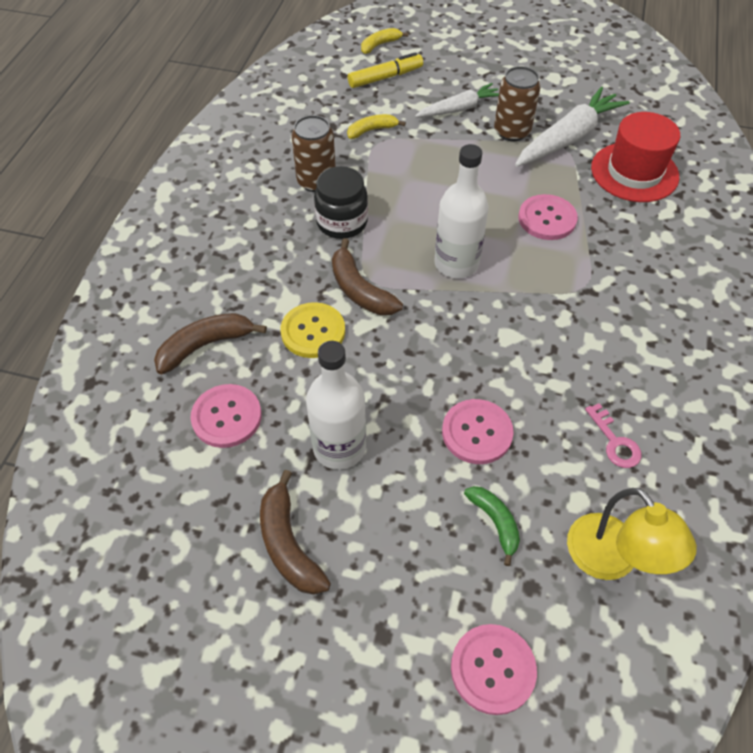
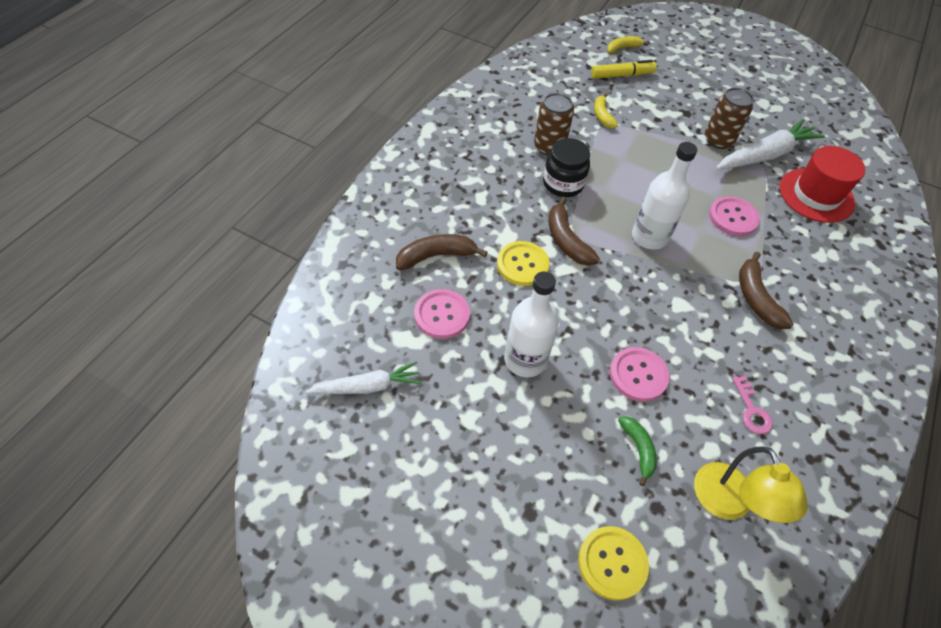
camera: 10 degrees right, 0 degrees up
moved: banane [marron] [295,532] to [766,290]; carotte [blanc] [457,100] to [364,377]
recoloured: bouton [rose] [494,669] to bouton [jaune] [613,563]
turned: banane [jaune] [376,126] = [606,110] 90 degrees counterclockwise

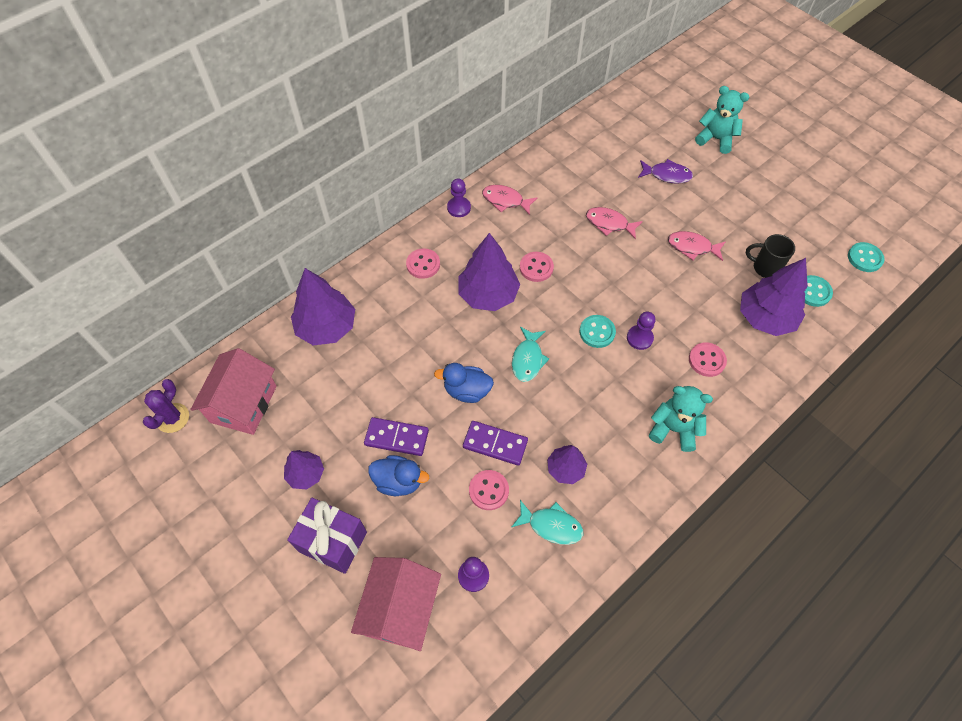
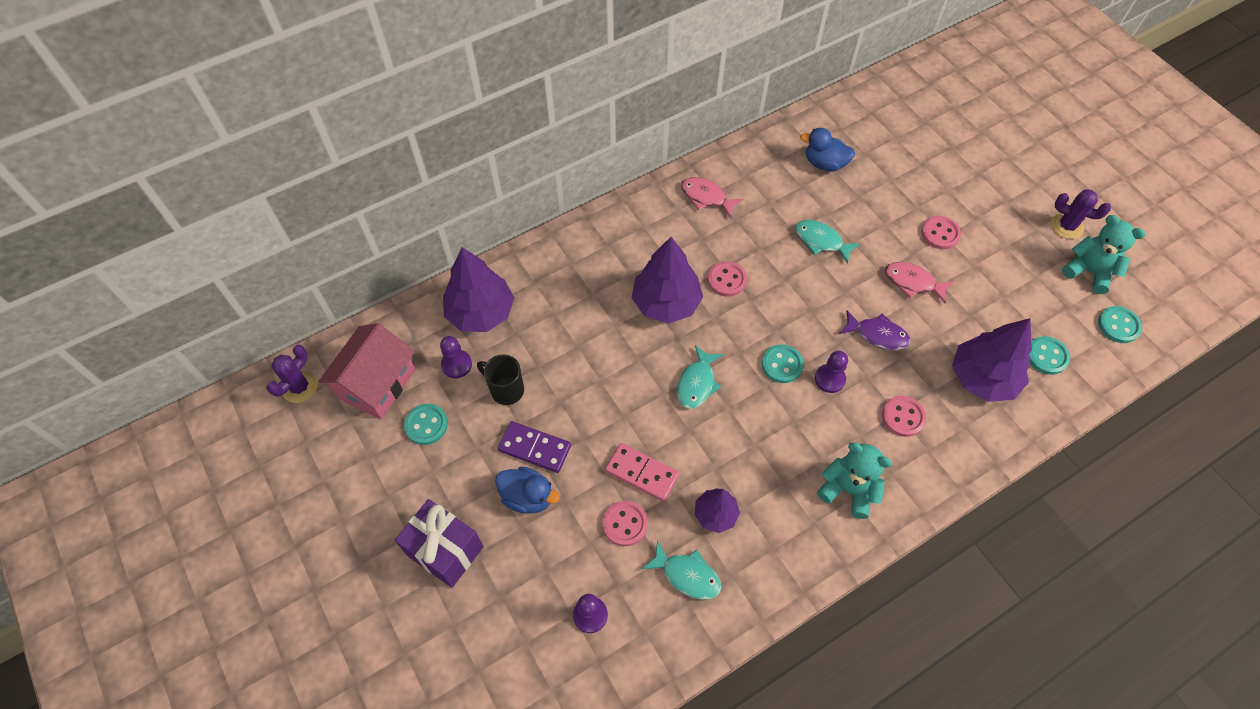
camera: 10 degrees right, 0 degrees up
removed: arbre [violet] [304,469]; maison [rose] [396,604]
added: bouton [turquoise] [426,424]; cactus [violet] [1081,214]
moved: bouton [rose] [423,263] to [941,232]; canard [bleu] [464,383] to [827,149]; pion [violet] [459,198] to [456,357]; poisson [violet] [665,171] to [875,330]; ours en peluche [turquoise] [722,120] to [1104,254]; tasse [noir] [770,256] to [500,379]
recoloured: domino [violet] [495,443] to domino [rose] [642,472]; poisson [rose] [614,223] to poisson [turquoise] [827,242]

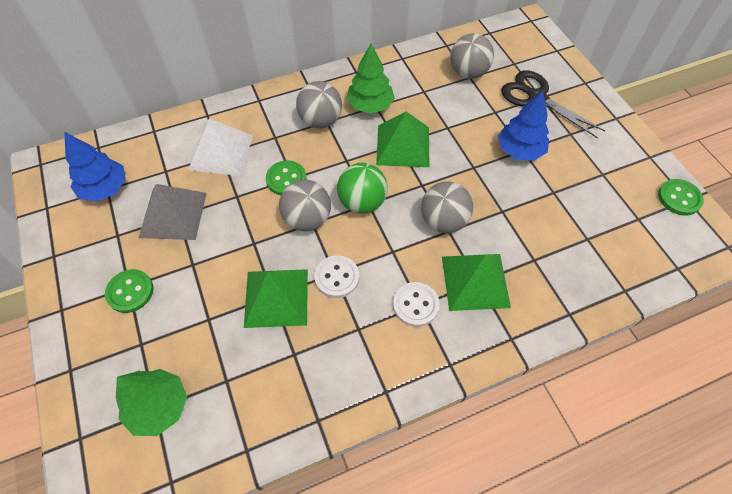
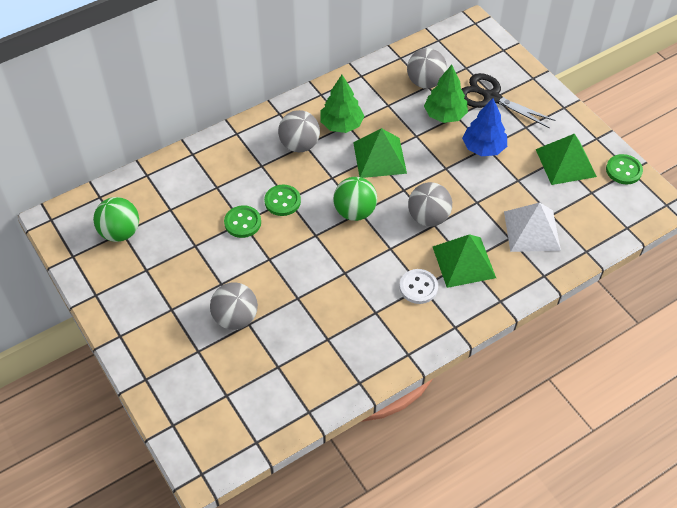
camera: 10 degrees left, 5 degrees down
removed: pyramide [gris] [173,212]; bouton [blanc] [336,276]
moved: bouton [vert] [129,291] to [242,221]; arbre [vert] [151,402] to [446,93]; pyramide [blanc] [220,147] to [532,227]; pyramide [vert] [276,298] to [566,159]; balle [gris] [305,205] to [234,306]
replaced: arbre [bleu] [95,167] to balle [vert] [116,219]

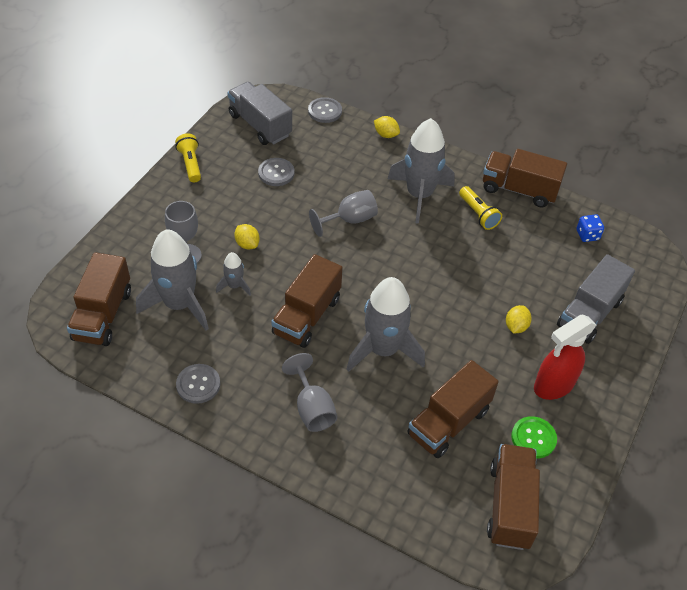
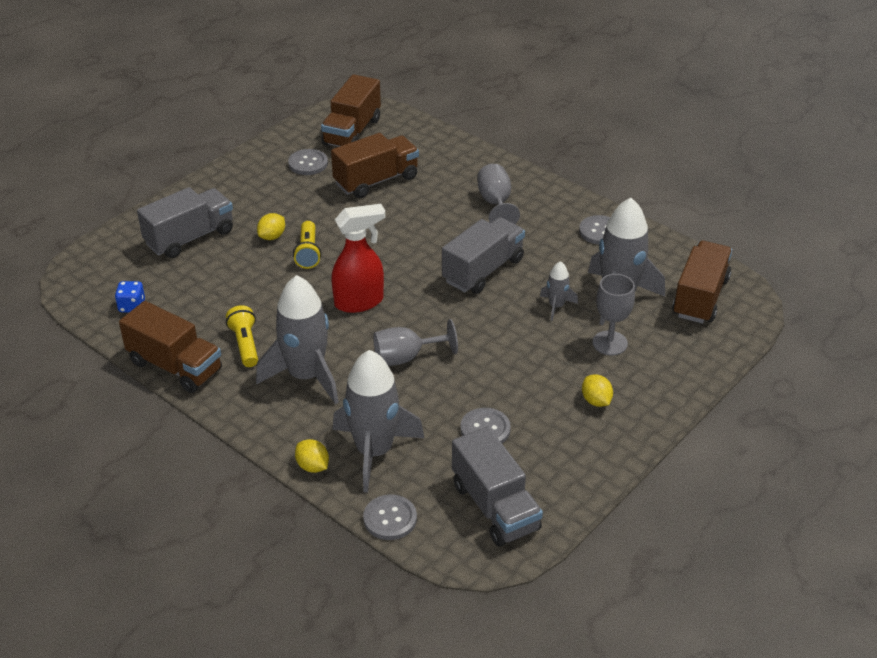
camera: 165 degrees left, 10 degrees down
moved: lampe de poche [jaune] [188,157] to [307,245]; citron [jaune] [247,237] to [597,390]; fusée [gris] [386,324] to [378,421]; vaporisateur [rouge] [565,357] to [358,258]
recoloured: camion [marron] [307,301] to camion [gris] [483,255]; bouton [vert] [534,437] to bouton [gris] [308,162]

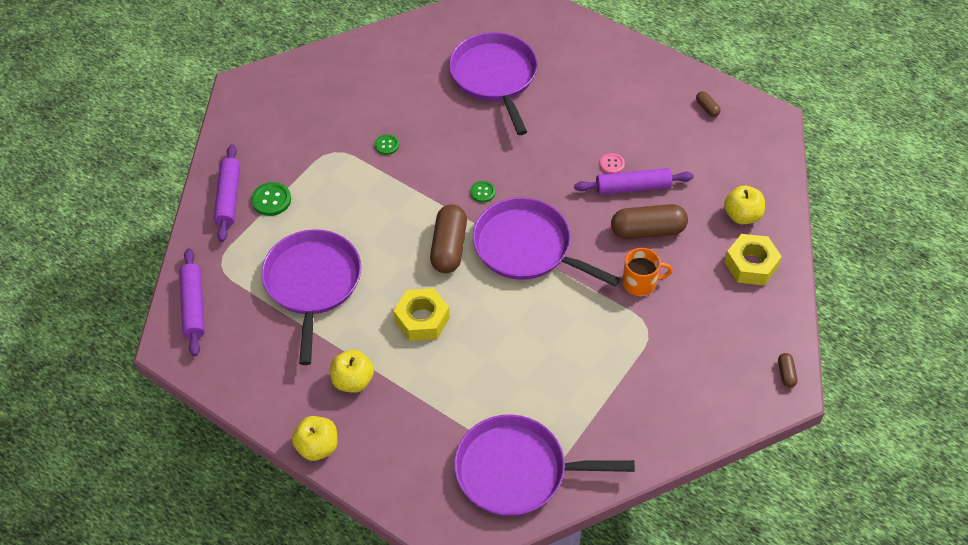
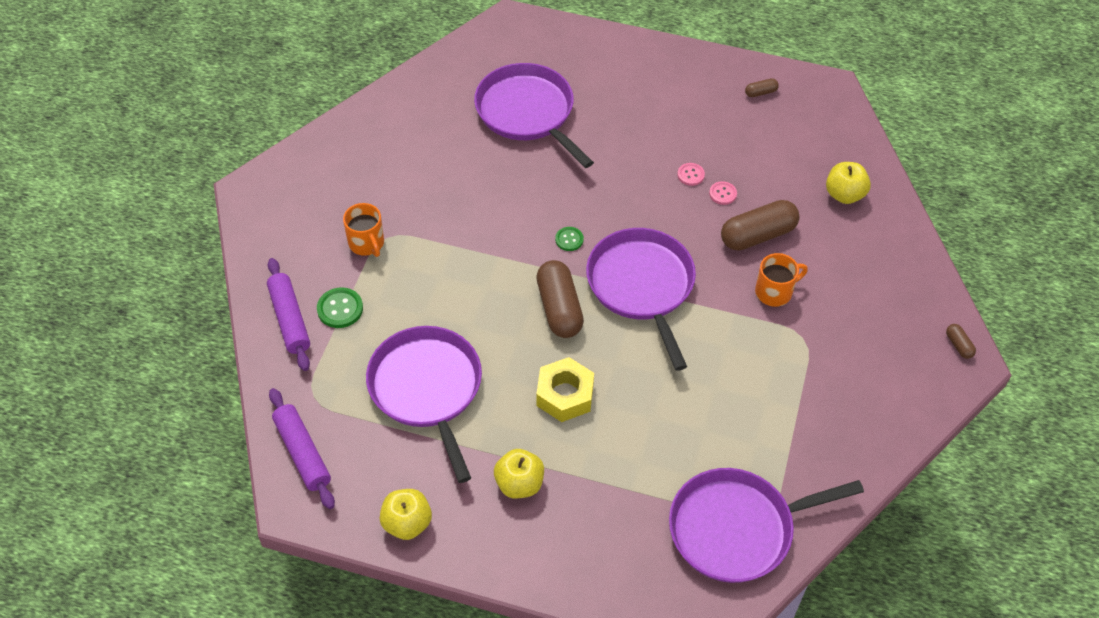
camera: 20 degrees left, 0 degrees up
removed: bouton [vert] [387,144]; écrou [jaune] [753,259]
added: tasse [orange] [363,230]
moved: pomme [jaune] [315,438] to [406,514]
replaced: rouleau à pâtisserie [violet] [634,181] to bouton [rose] [723,193]
turned: poêle [violet] [546,242] = [641,299] 60 degrees clockwise; gélule [marron] [708,104] = [762,87] 60 degrees counterclockwise

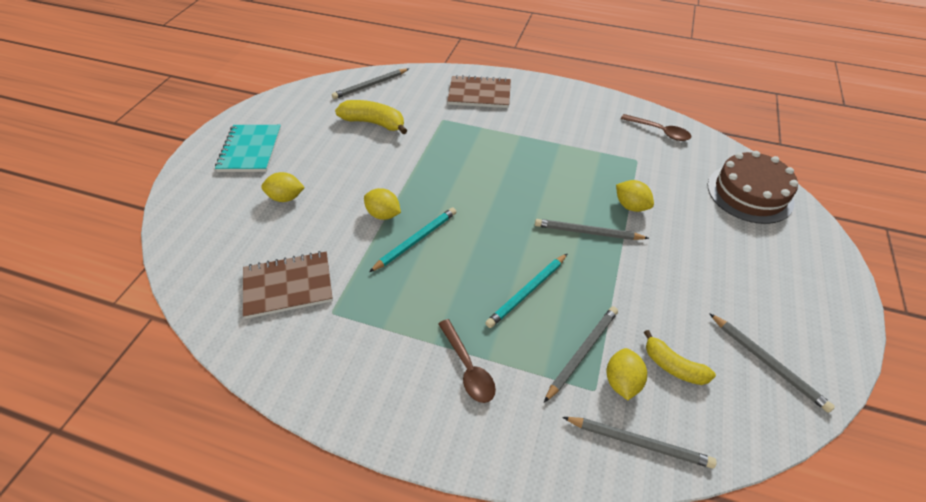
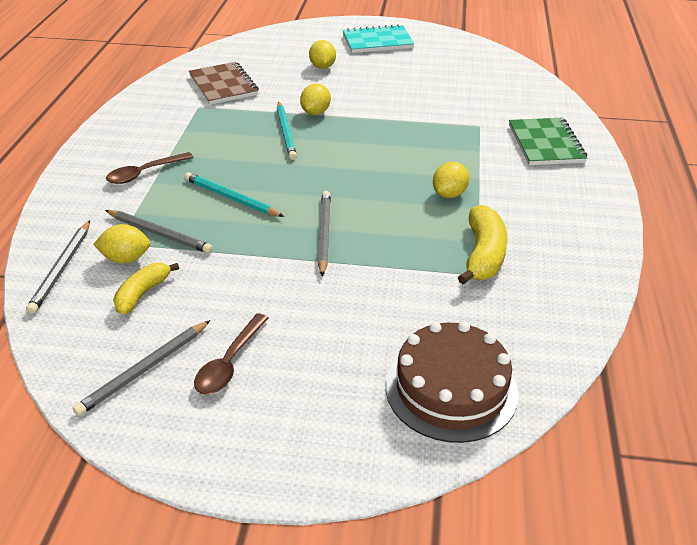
camera: 80 degrees right, 10 degrees down
removed: crayon [gris] [370,84]
moved: banane [jaune] [371,117] to [483,245]; citron [jaune] [635,196] to [451,180]; cuillère [marron] [656,127] to [231,353]
recoloured: carnet [marron] [479,91] to carnet [vert] [548,141]
turned: crayon [turquoise] [412,239] = [287,130] 45 degrees clockwise

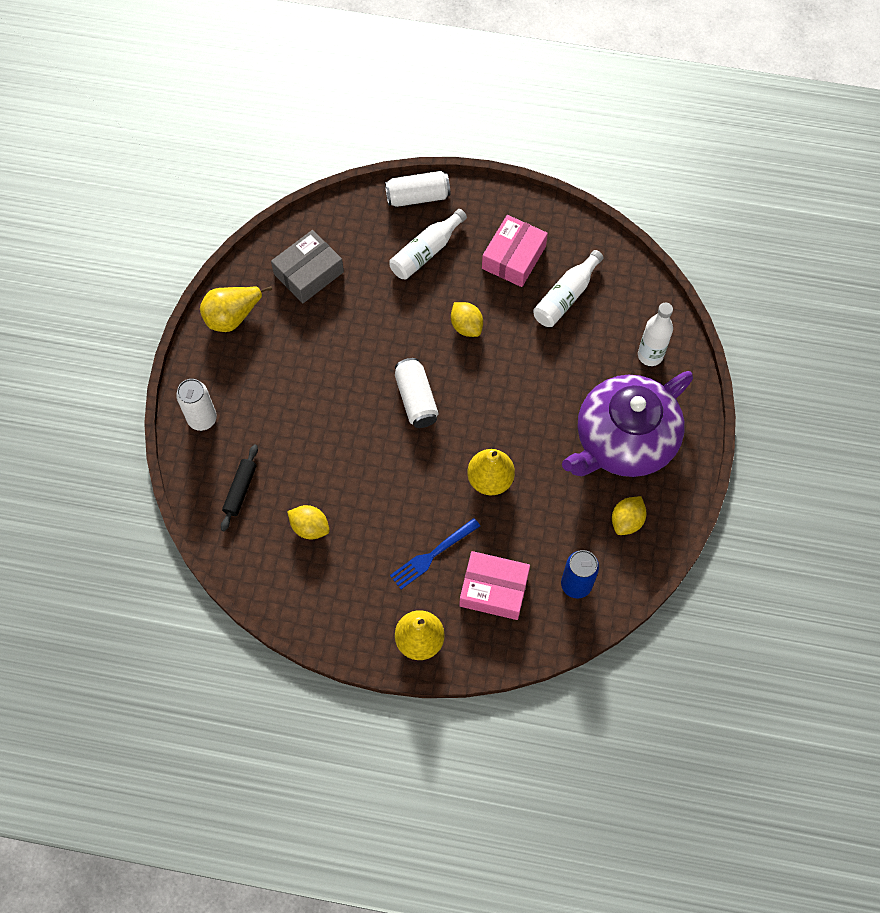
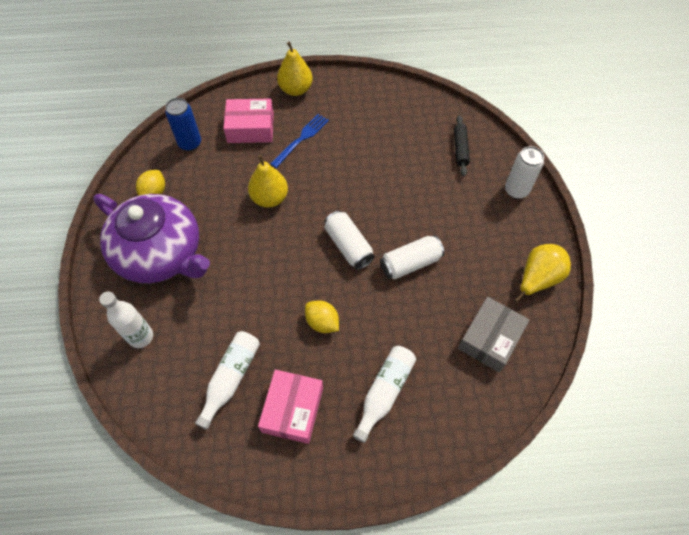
camera: 165 degrees right, 5 degrees down
removed: citron [jaune] [308,522]
moved: canette [blanc] [417,189] to [412,257]
turned: théière [violet] [627,424] = [151,238] 90 degrees clockwise

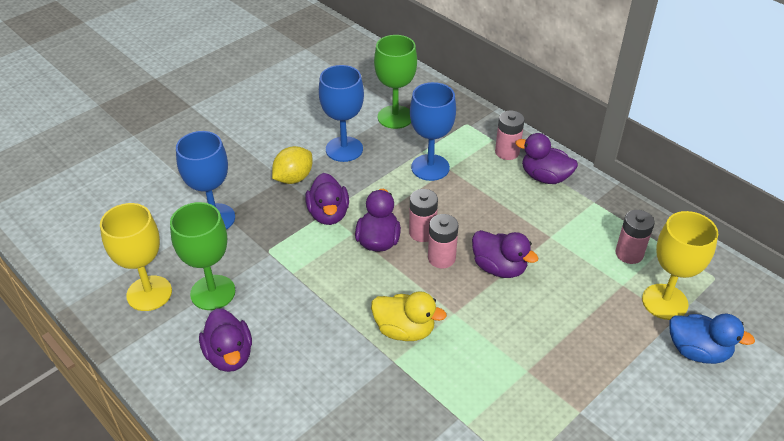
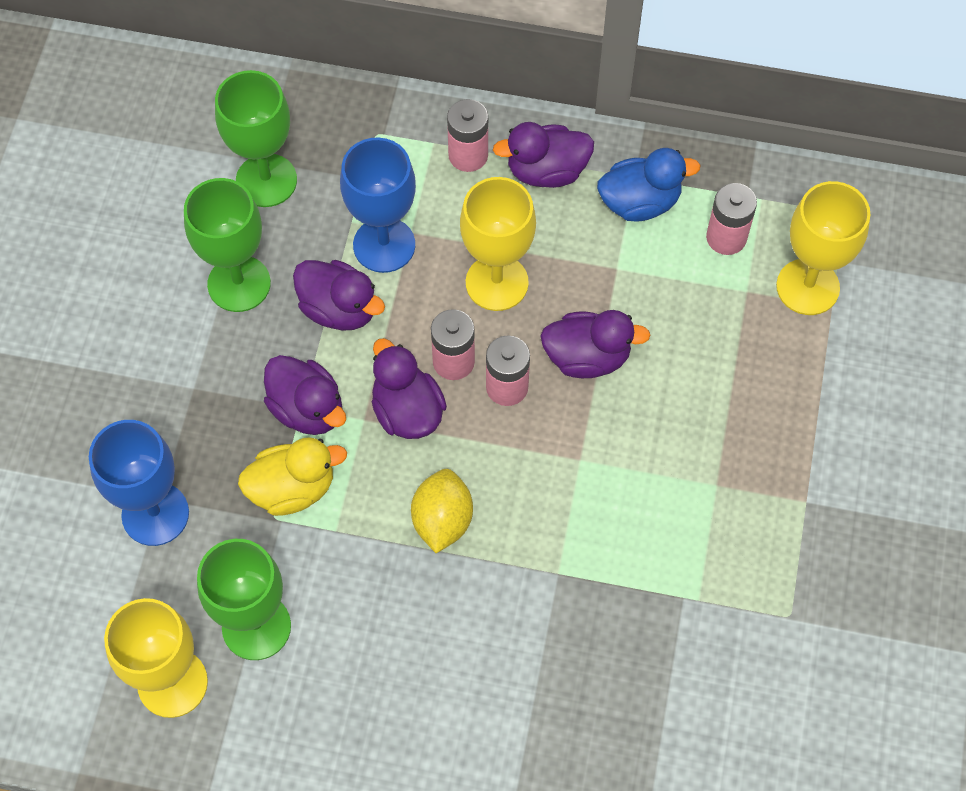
camera: 35 degrees left, 20 degrees up
added: verre à pied [jaune] [498,244]
moved: canard [violet] [225,340] to [339,295]; citron [jaune] [292,165] to [442,511]; canard [jaune] [409,316] to [292,476]; canard [bleu] [712,339] to [648,185]
recoloured: verre à pied [bleu] [341,113] to verre à pied [vert] [227,245]

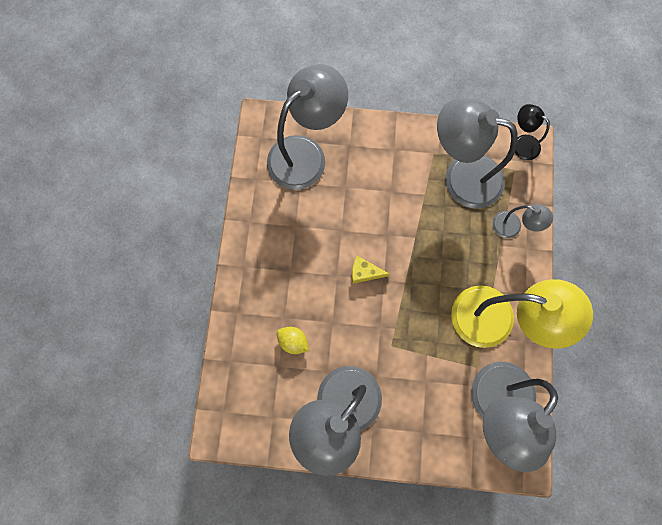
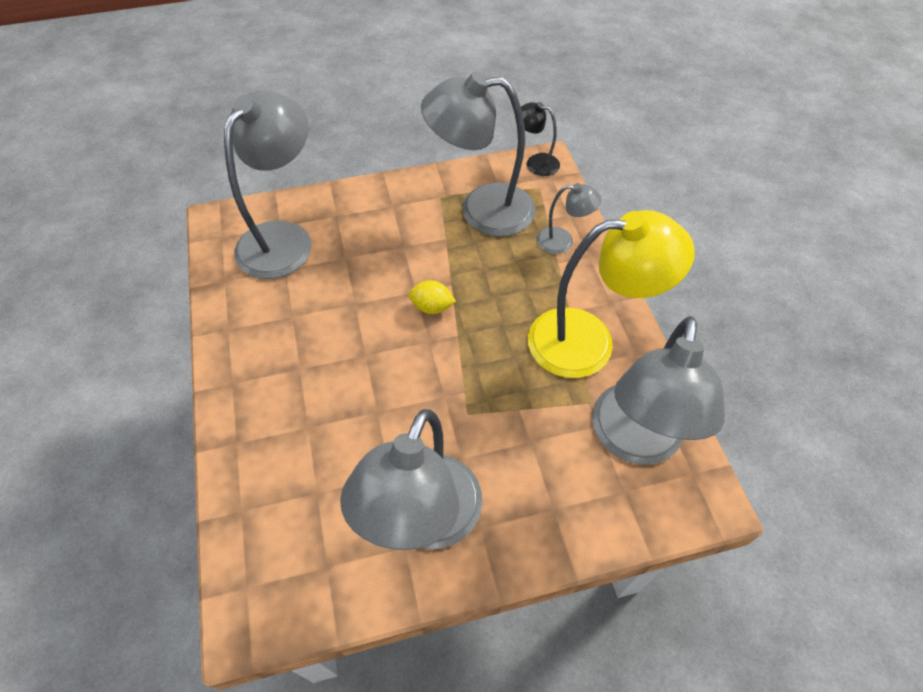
camera: 20 degrees left, 20 degrees down
removed: fromage [jaune] [370,270]
moved: citron [jaune] [293,340] to [432,297]

